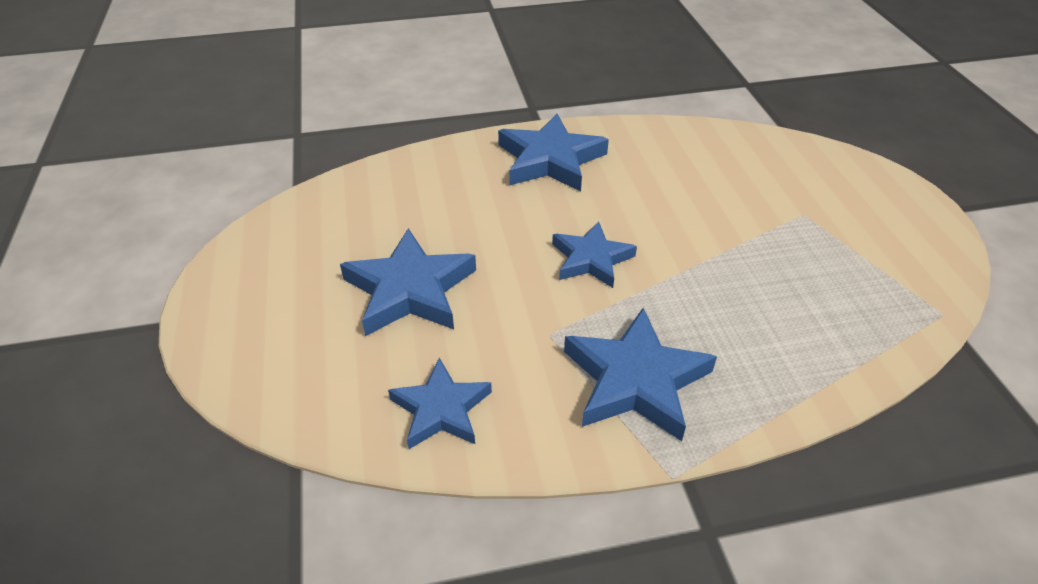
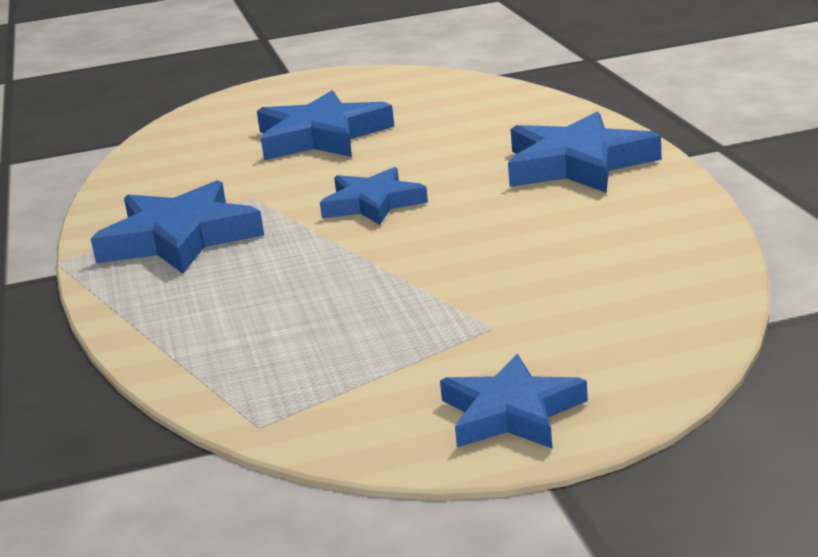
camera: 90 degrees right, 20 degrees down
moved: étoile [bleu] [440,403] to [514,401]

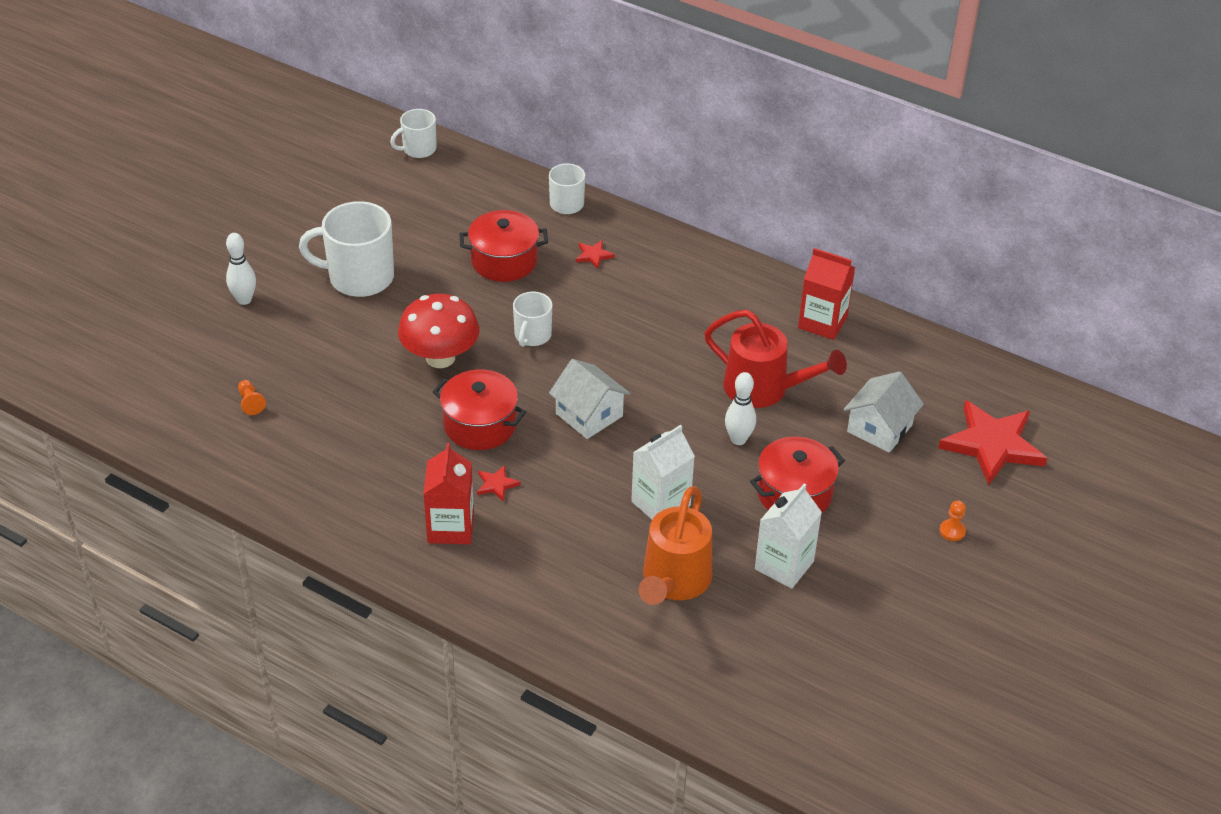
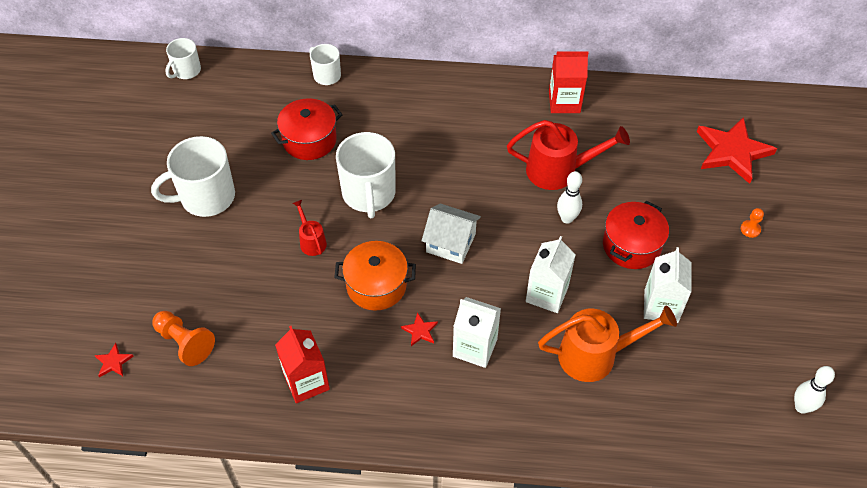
camera: 25 degrees left, 10 degrees up
removed: maison [blanc] [884,412]
added: brique de lait [blanc] [477,332]
moved: quille [blanc] [241,269] to [814,390]; brique de lait [rouge] [448,493] to [302,364]; étoile [rouge] [595,254] to [114,360]
replaced: champignon [rouge] [438,331] to arrosoir [rouge] [310,228]
recoloured: marmite [rouge] [479,410] to marmite [orange] [375,276]
turned: arrosoir [orange] [675,545] = [607,344] 90 degrees counterclockwise
resized: pion [orange] [252,397] = [184,338] x1.87; tasse [blanc] [532,319] = [366,175] x1.79

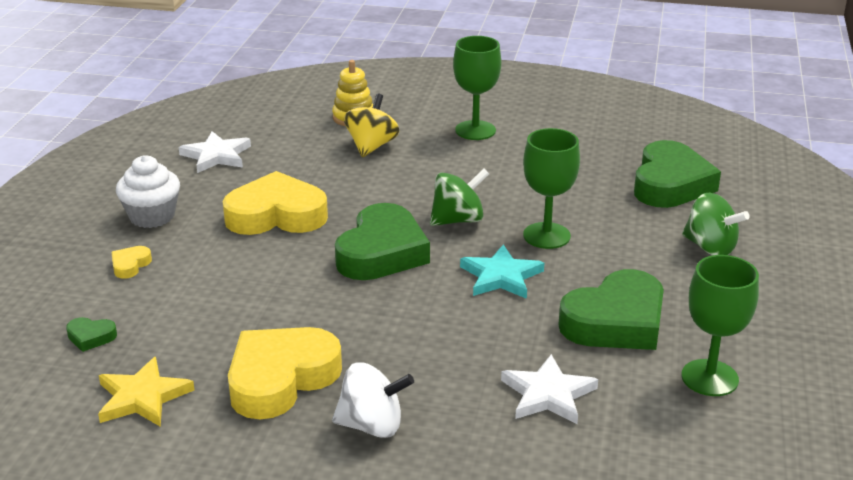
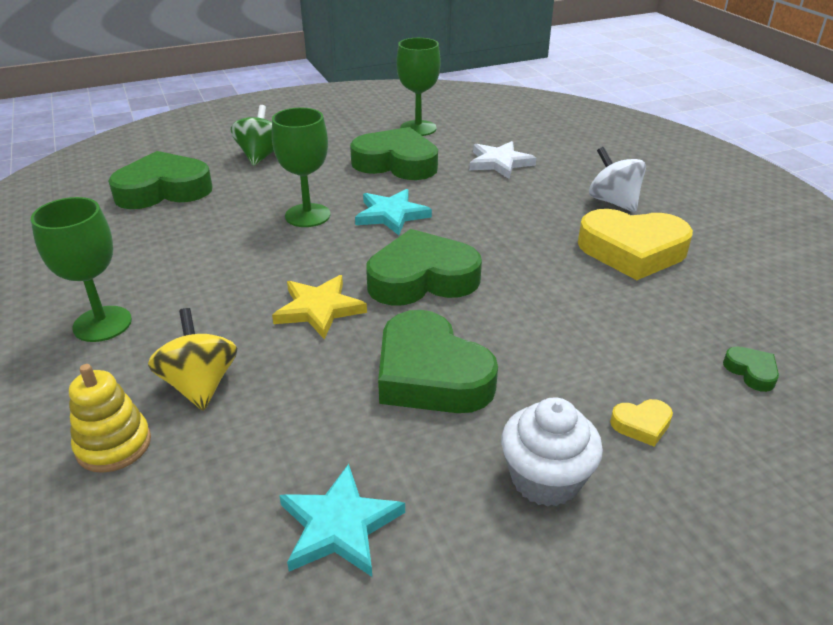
camera: 125 degrees left, 5 degrees up
removed: toupie [vert] [459,197]
moved: étoile [jaune] [146,392] to [319,307]
recoloured: étoile [blanc] [215,152] to étoile [turquoise] [342,520]; cœur [jaune] [275,203] to cœur [vert] [438,361]
turned: toupie [jaune] [371,125] = [192,359] 90 degrees clockwise

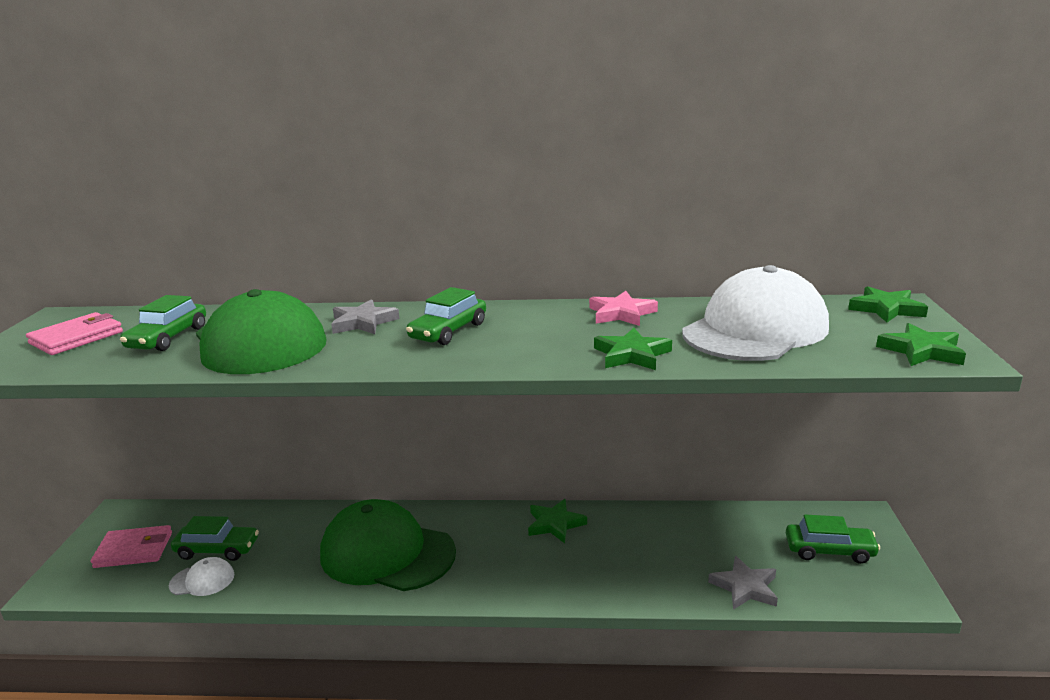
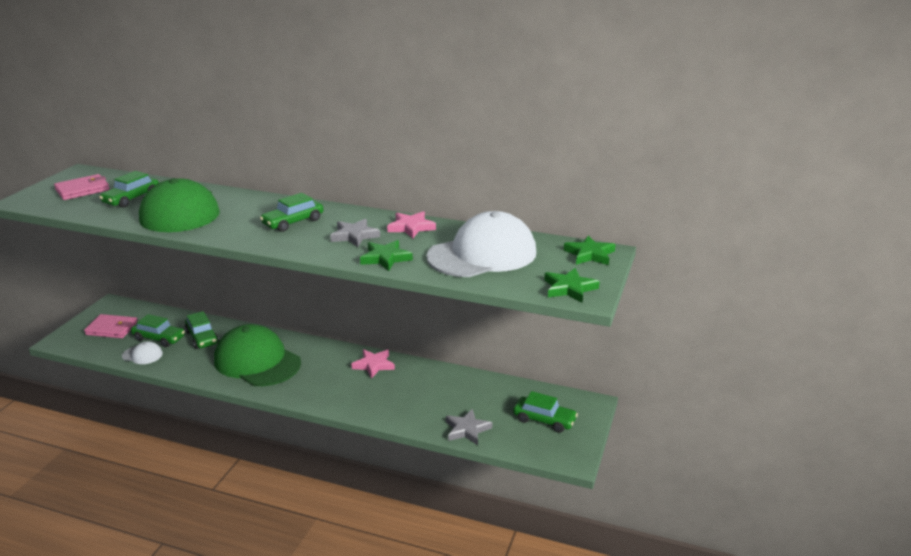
camera: 15 degrees right, 5 degrees up
added: voiture [vert] [202,330]
moved: étoile [gris] [365,316] to [355,233]
recoloured: étoile [vert] [557,521] to étoile [rose] [373,364]

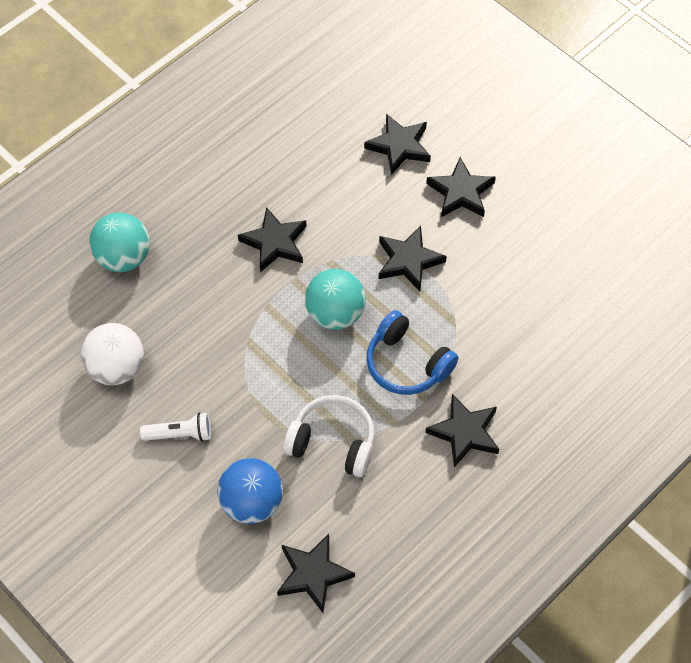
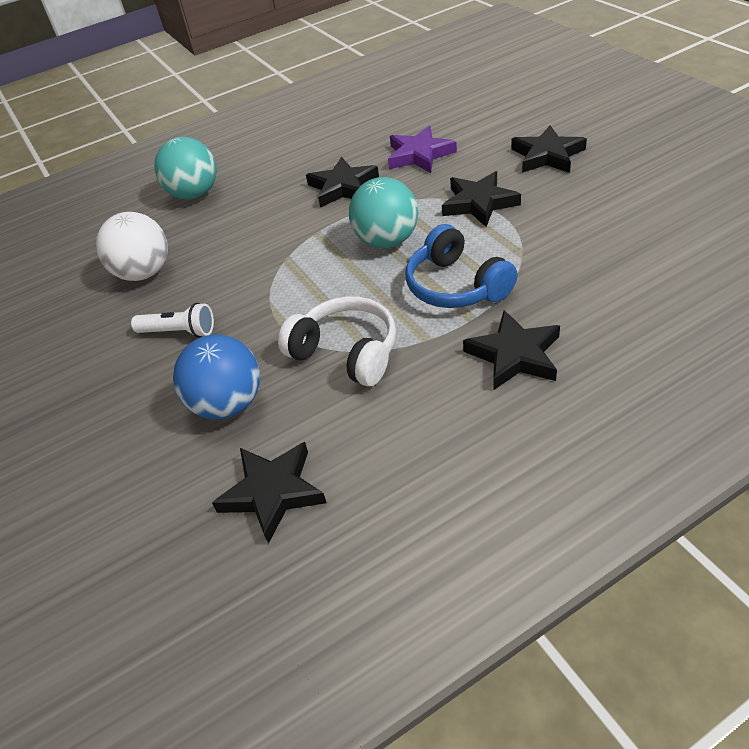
camera: 20 degrees right, 15 degrees down
removed: étoile [noir] [397,144]
added: étoile [violet] [422,149]

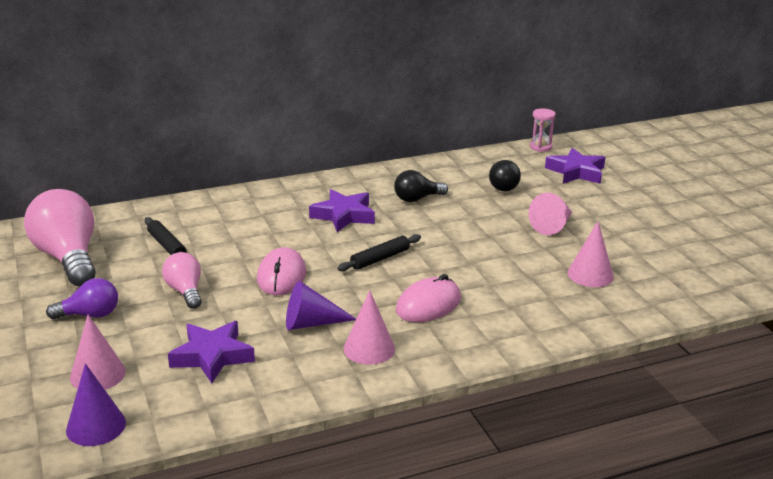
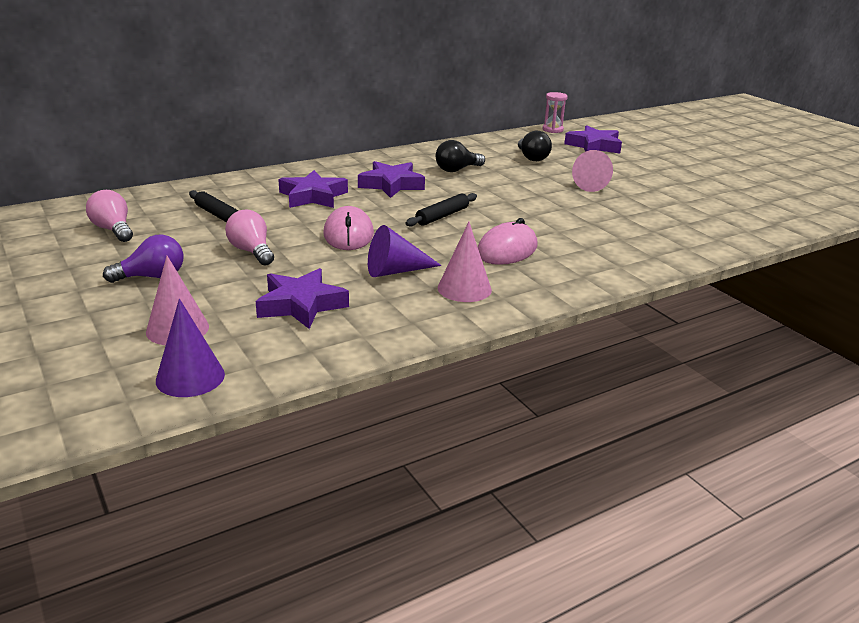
camera: 10 degrees left, 0 degrees up
removed: cône [rose] [590,254]
added: étoile [violet] [313,189]
resized: ampoule [rose] [60,237] = [109,216] x0.54

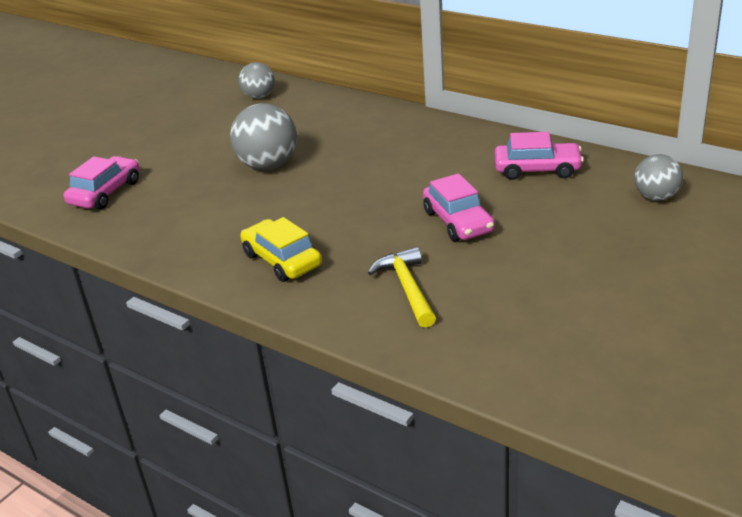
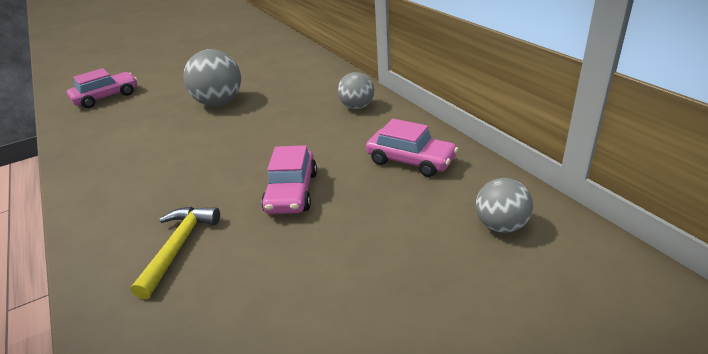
camera: 25 degrees right, 0 degrees up
removed: voiture [jaune] [281,249]
moved: balle [gris] [257,80] to [356,90]

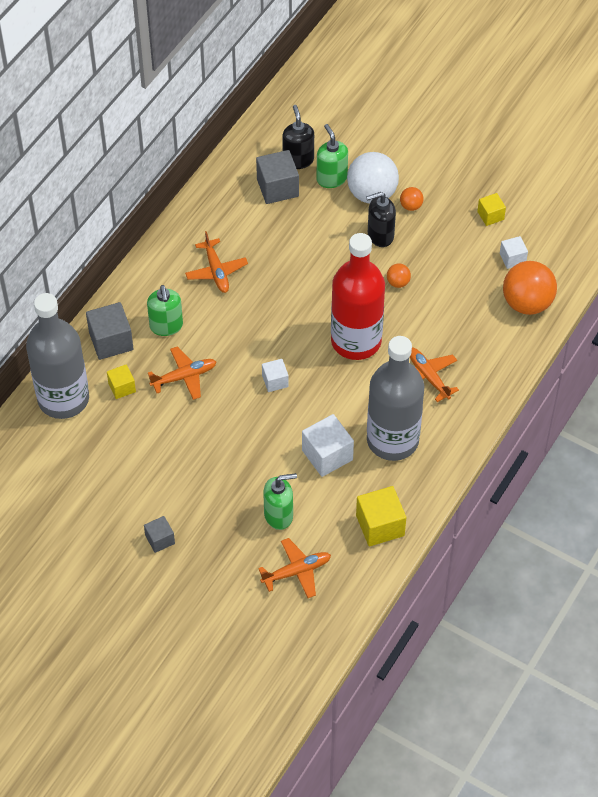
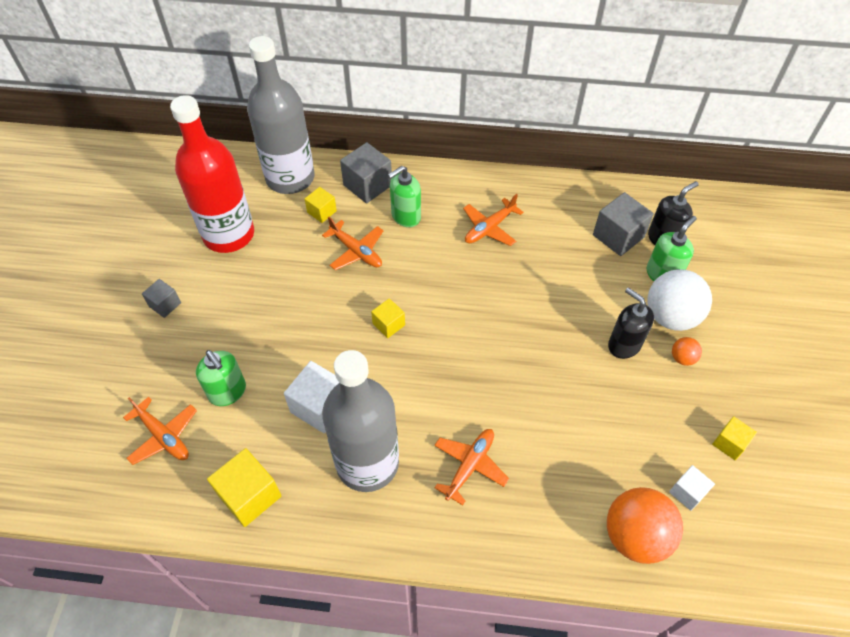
camera: 65 degrees right, 0 degrees up
removed: balle [orange] [399,275]
moved: bouteille [rouge] [358,296] to [212,174]
recoloured: cube [blanc] [275,375] to cube [jaune] [388,318]

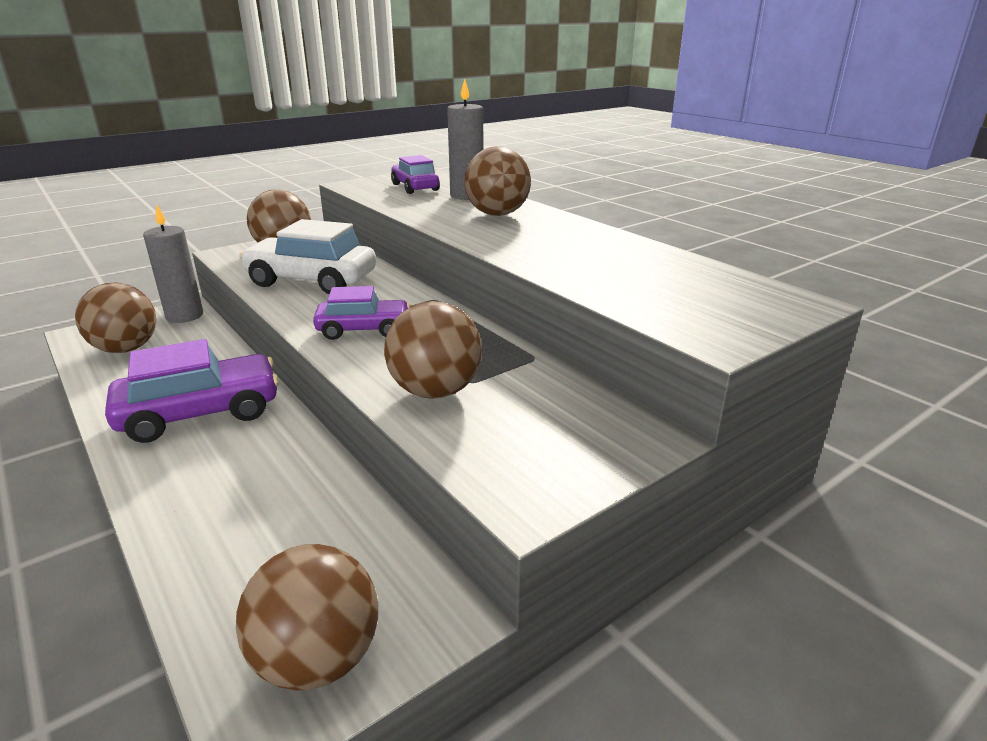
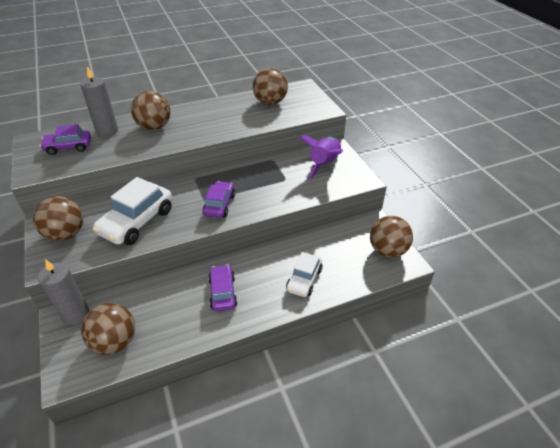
camera: 75 degrees left, 15 degrees up
added: voiture [blanc] [304,274]; fusée [violet] [321,157]
moved: balle [marron] [433,350] to [270,86]
resized: voiture [violet] [192,391] = [222,288] x0.62

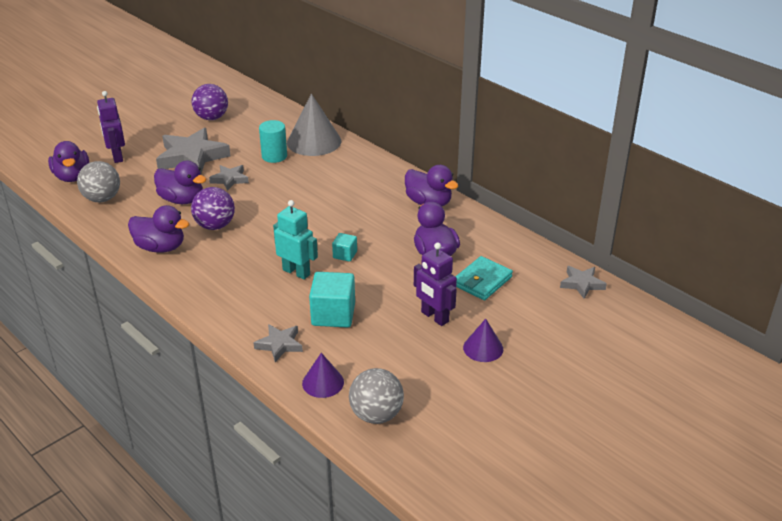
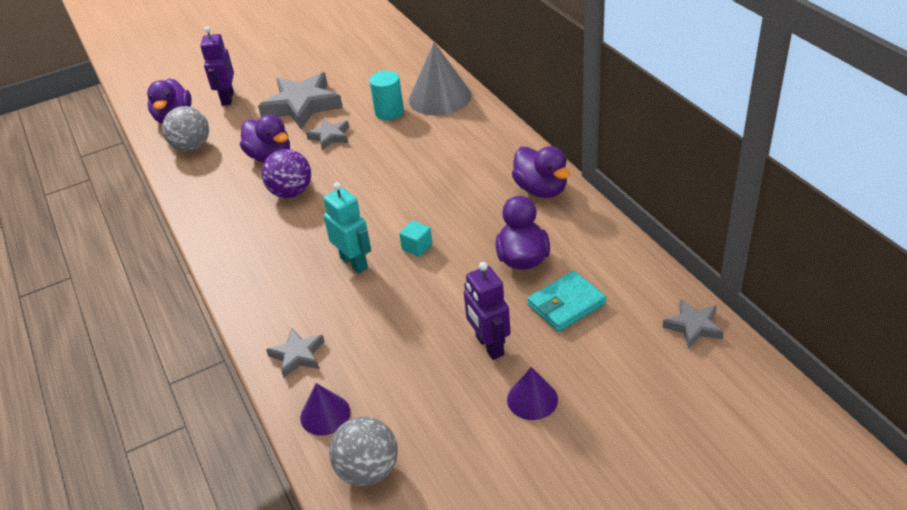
camera: 20 degrees right, 5 degrees up
removed: canard [violet] [158,229]; balle [violet] [209,102]; cube [turquoise] [332,300]

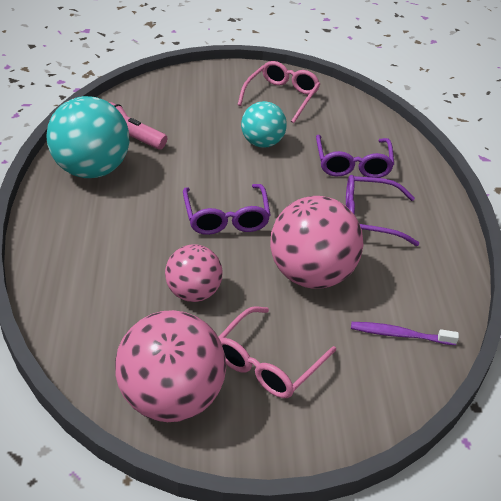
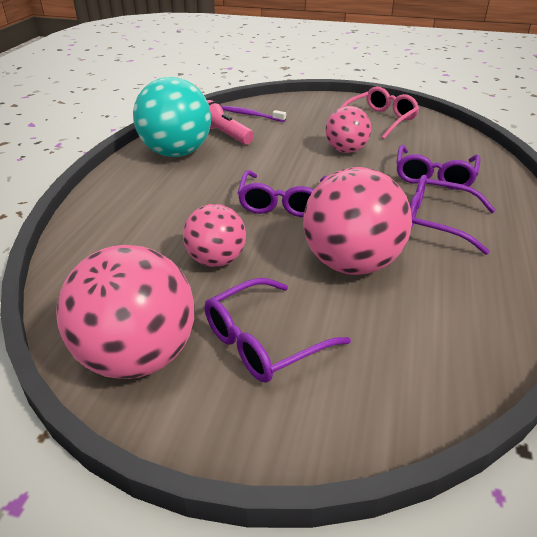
camera: 20 degrees right, 5 degrees down
moved: brosse à dents [violet] [405,333] to [254,114]
recoloured: lunettes [rose] [277,352] to lunettes [violet] [278,330]; balle [turquoise] [264,124] to balle [rose] [348,129]

